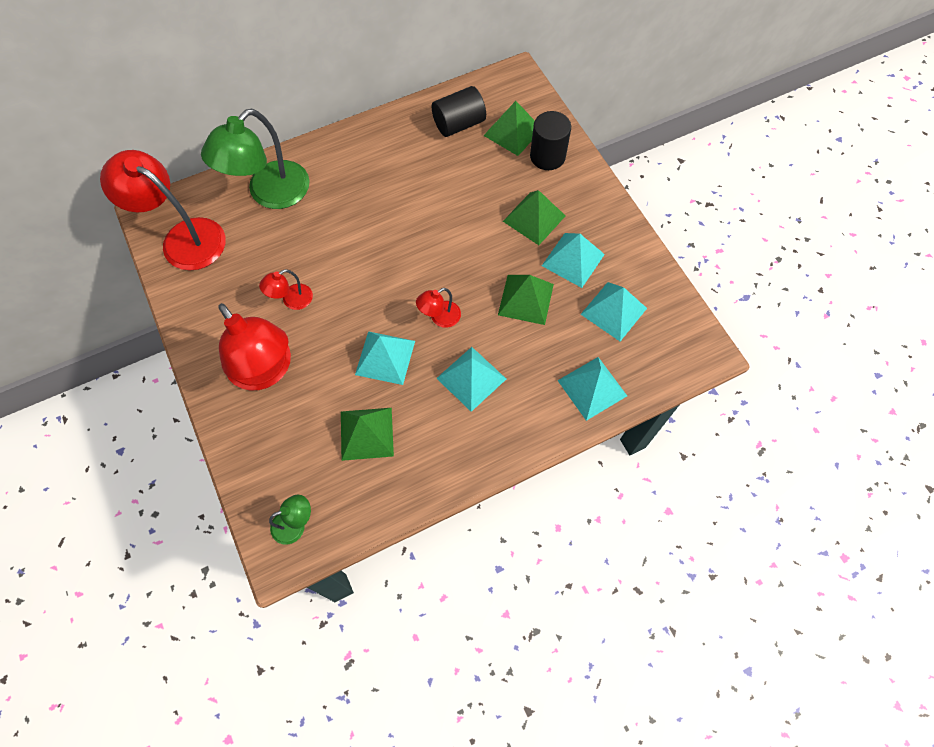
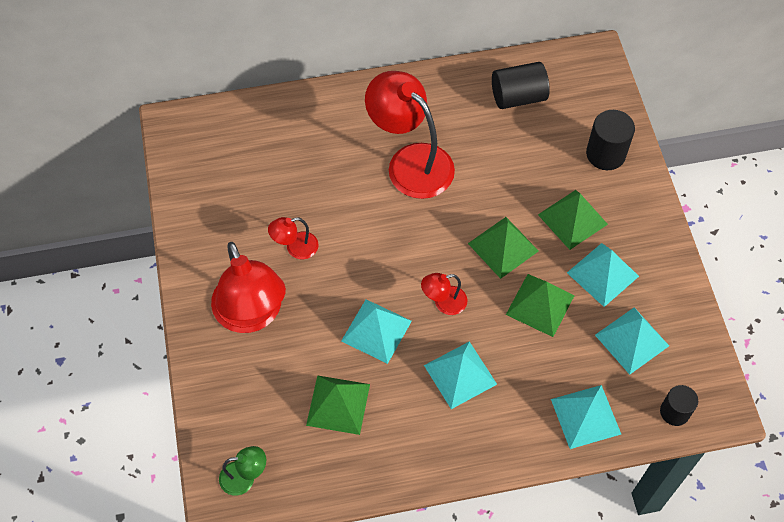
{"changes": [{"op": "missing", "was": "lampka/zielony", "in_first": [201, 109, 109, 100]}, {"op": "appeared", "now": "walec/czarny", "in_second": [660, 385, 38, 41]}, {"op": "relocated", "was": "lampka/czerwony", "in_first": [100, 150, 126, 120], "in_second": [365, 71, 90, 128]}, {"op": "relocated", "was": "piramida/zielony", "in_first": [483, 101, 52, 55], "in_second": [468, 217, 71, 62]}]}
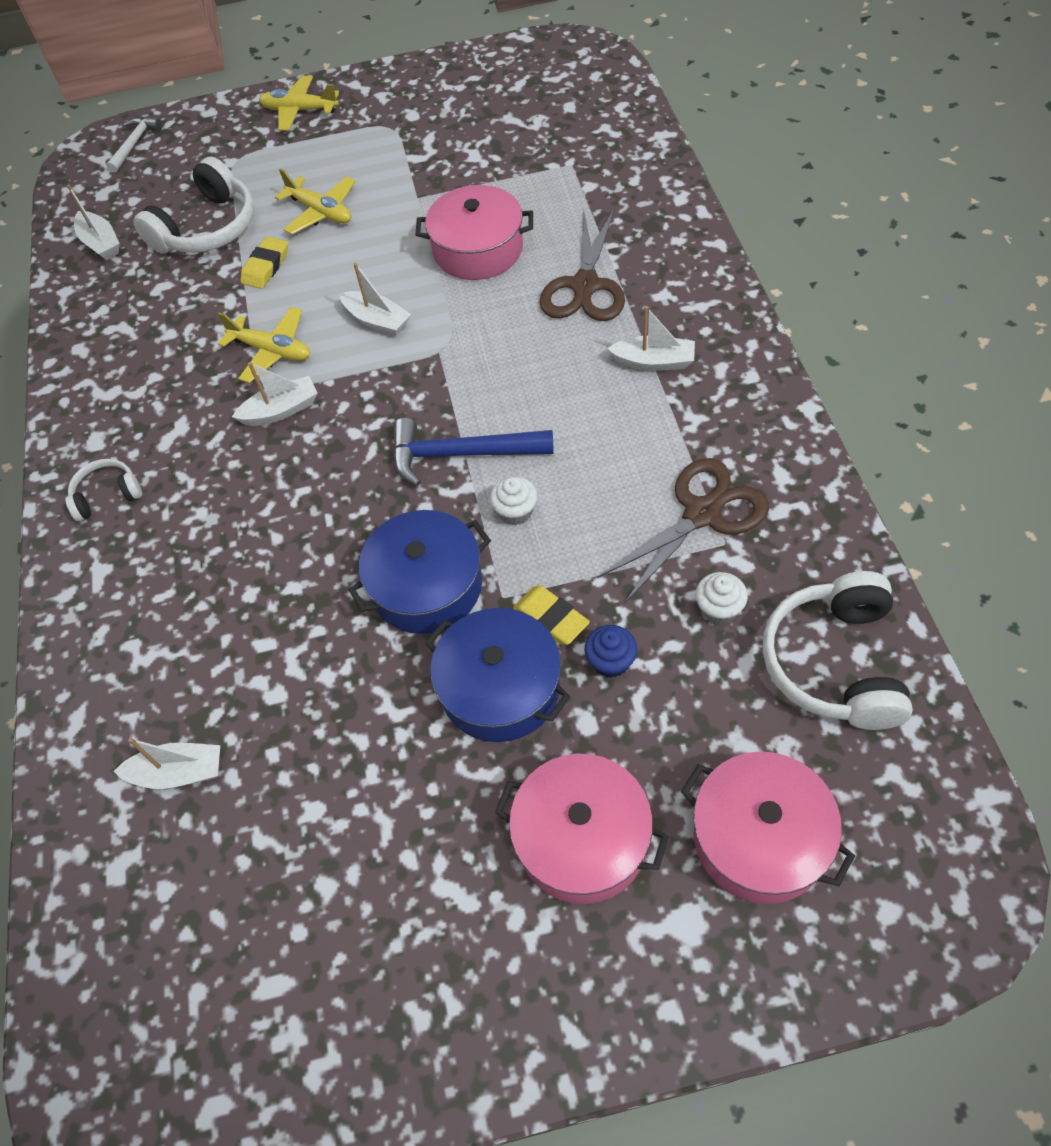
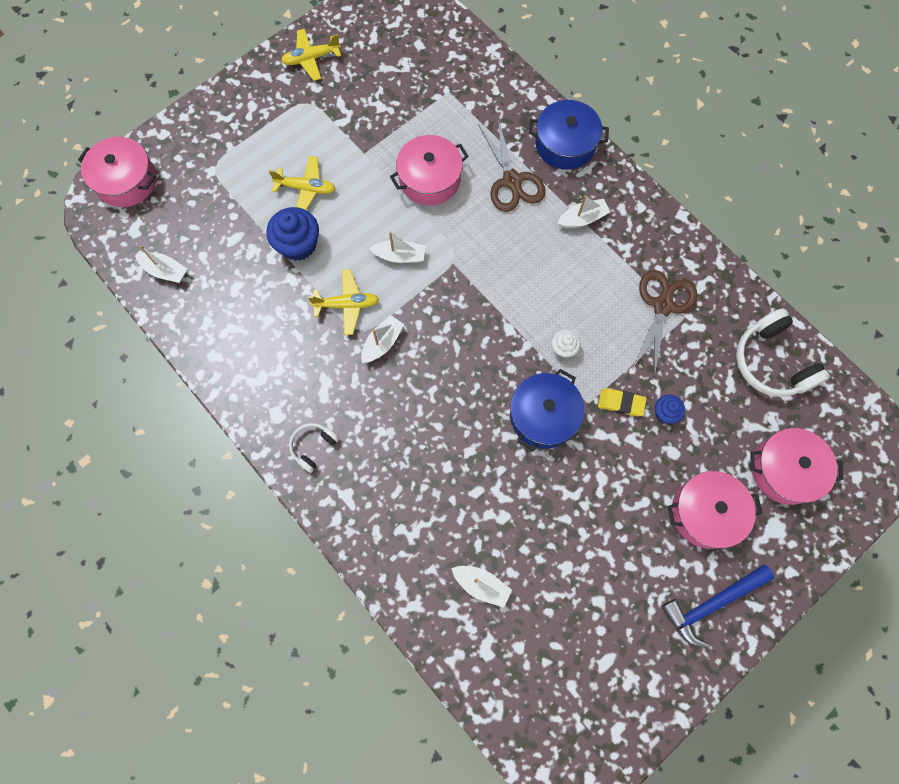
{"changes": [{"op": "missing", "was": "słuchawki/biały", "in_first": [133, 157, 121, 96]}, {"op": "missing", "was": "muffinka/biały", "in_first": [695, 572, 53, 52]}, {"op": "relocated", "was": "samolot/żółty", "in_first": [259, 76, 80, 55], "in_second": [281, 29, 60, 52]}, {"op": "relocated", "was": "młotek/niebieski", "in_first": [393, 418, 161, 68], "in_second": [662, 564, 113, 84]}, {"op": "relocated", "was": "garnek/niebieski", "in_first": [425, 608, 145, 134], "in_second": [529, 100, 80, 70]}, {"op": "exchanged", "was": "młotek/biały", "now": "garnek/różowy", "in_first": [106, 117, 56, 56], "in_second": [78, 137, 78, 70]}, {"op": "exchanged", "was": "gumka do mazania/żółty", "now": "muffinka/niebieski", "in_first": [240, 236, 48, 53], "in_second": [266, 207, 53, 54]}, {"op": "spun", "was": "łódka/biały", "in_first": [114, 738, 106, 51], "in_second": [451, 566, 61, 42], "clockwise": 60}]}
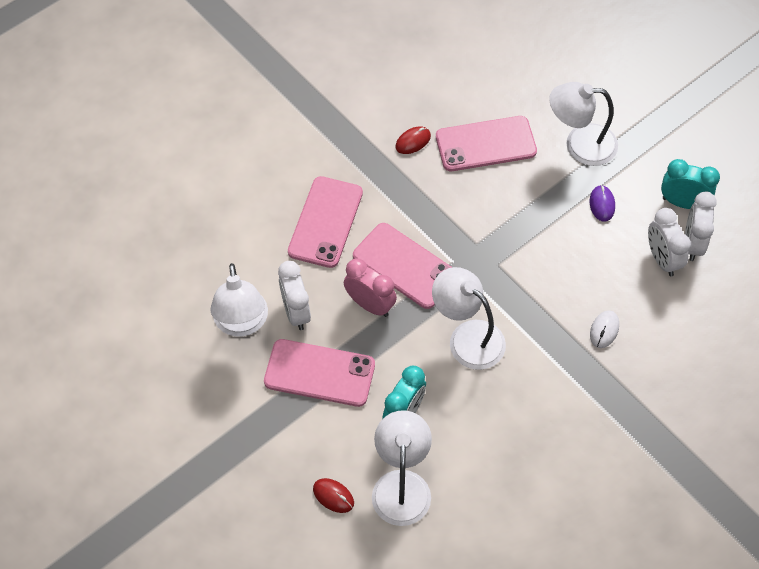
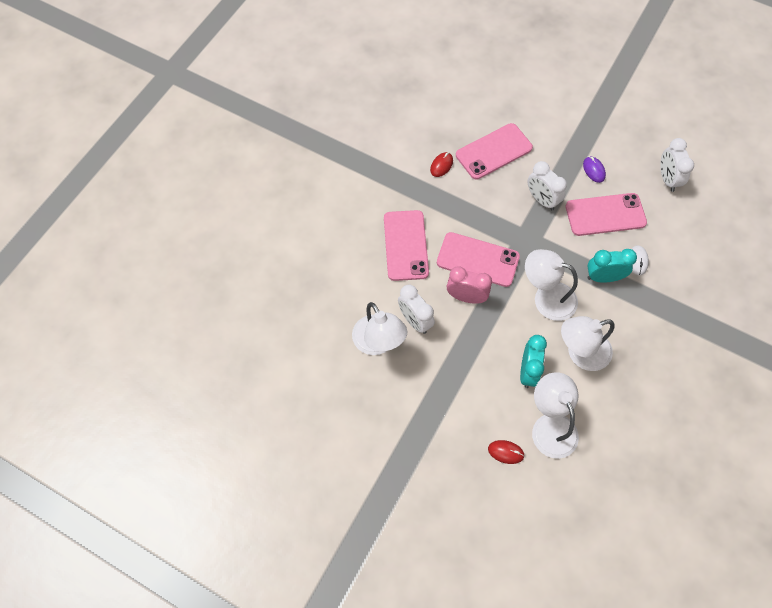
{"changes": [{"op": "relocated", "was": "telefon/różowy", "in_first": [264, 339, 111, 68], "in_second": [565, 193, 82, 43]}, {"op": "relocated", "was": "lampka/biały", "in_first": [549, 82, 69, 84], "in_second": [561, 316, 53, 55]}, {"op": "relocated", "was": "budzik/biały", "in_first": [648, 208, 43, 68], "in_second": [528, 161, 39, 49]}, {"op": "relocated", "was": "budzik/turkusowy", "in_first": [661, 159, 59, 50], "in_second": [587, 249, 50, 34]}]}
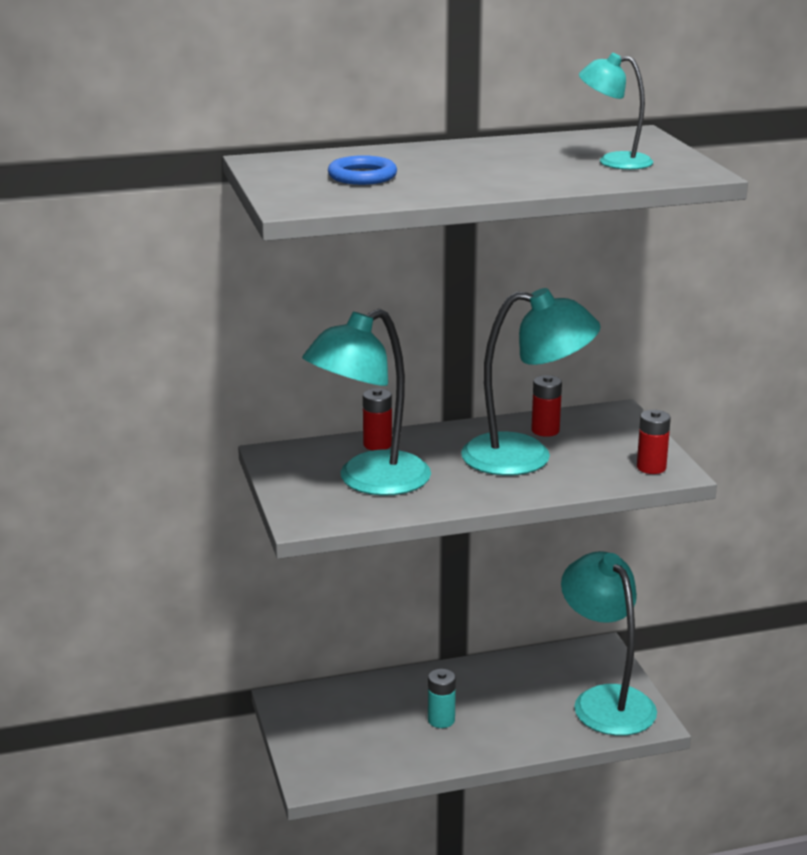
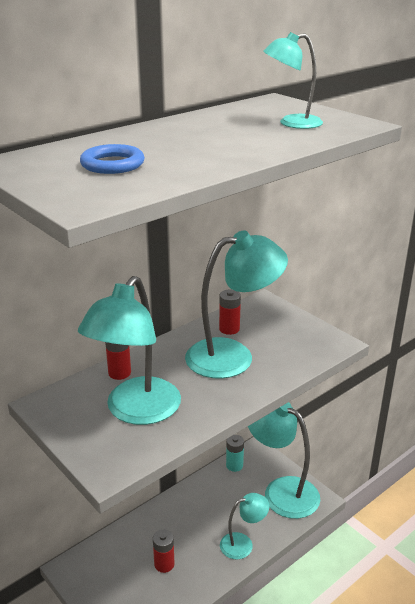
{"changes": [{"op": "appeared", "now": "lampka/turkusowy", "in_second": [220, 493, 49, 66]}, {"op": "relocated", "was": "bateria/turkusowy", "in_first": [428, 669, 28, 59], "in_second": [226, 435, 18, 37]}, {"op": "relocated", "was": "bateria/czerwony", "in_first": [637, 410, 34, 64], "in_second": [153, 530, 21, 43]}]}
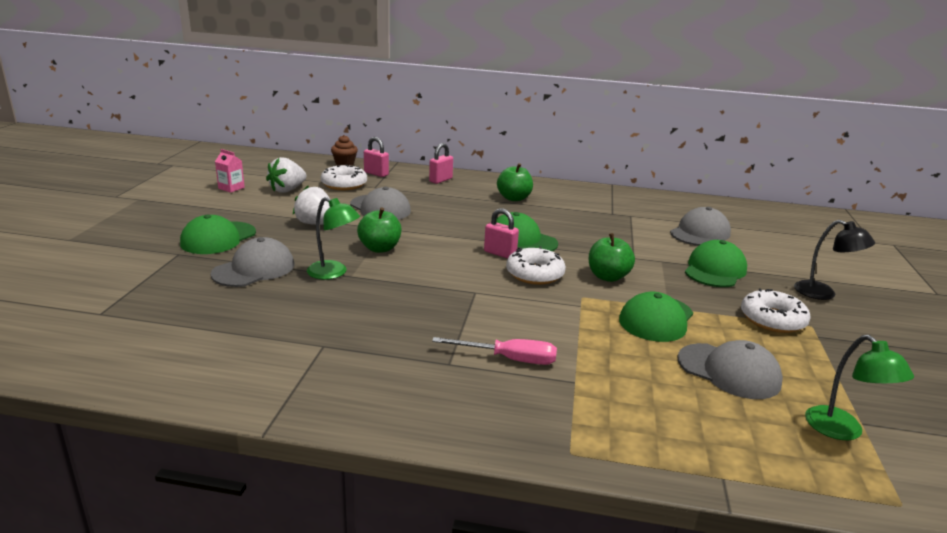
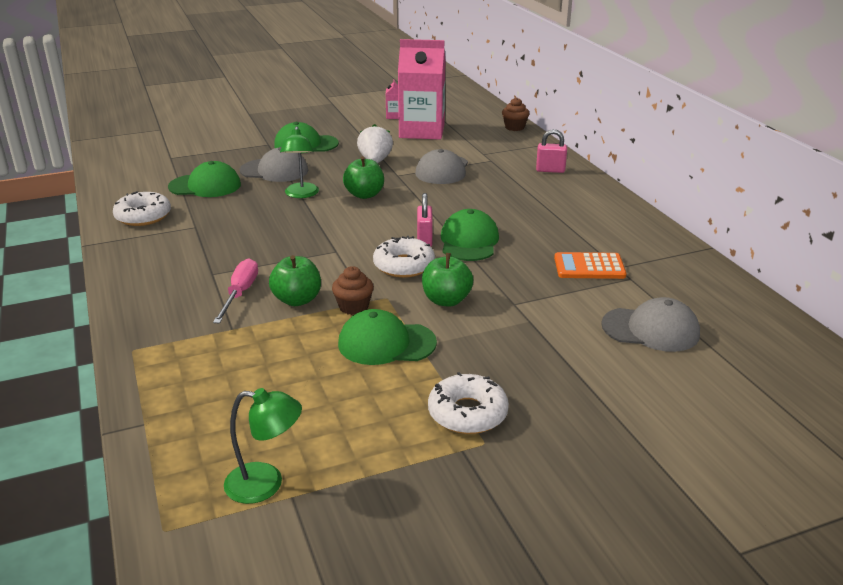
{"changes": [{"op": "missing", "was": "kłódka/różowy", "in_first": [364, 137, 25, 40]}, {"op": "missing", "was": "czapka/szary", "in_first": [677, 340, 106, 59]}, {"op": "missing", "was": "lampka/czarny", "in_first": [794, 220, 81, 80]}, {"op": "appeared", "now": "muffinka/brązowy", "in_second": [332, 266, 42, 49]}, {"op": "appeared", "now": "kalkulator/pomarańczowy", "in_second": [554, 252, 73, 27]}, {"op": "relocated", "was": "donut/biały", "in_first": [321, 165, 46, 25], "in_second": [113, 191, 58, 35]}, {"op": "relocated", "was": "jabłko/zielony", "in_first": [497, 163, 36, 38], "in_second": [269, 255, 52, 51]}, {"op": "relocated", "was": "czapka/zielony", "in_first": [685, 240, 62, 47], "in_second": [168, 161, 73, 36]}, {"op": "exchanged", "was": "truskawka/biały", "now": "karton mleka/różowy", "in_first": [266, 157, 40, 36], "in_second": [398, 39, 48, 100]}, {"op": "spun", "was": "śrubokręt/różowy", "in_first": [432, 337, 125, 28], "in_second": [213, 258, 45, 66], "clockwise": -150}, {"op": "spun", "was": "lampka/zielony", "in_first": [805, 335, 109, 105], "in_second": [224, 388, 78, 116], "clockwise": -120}]}
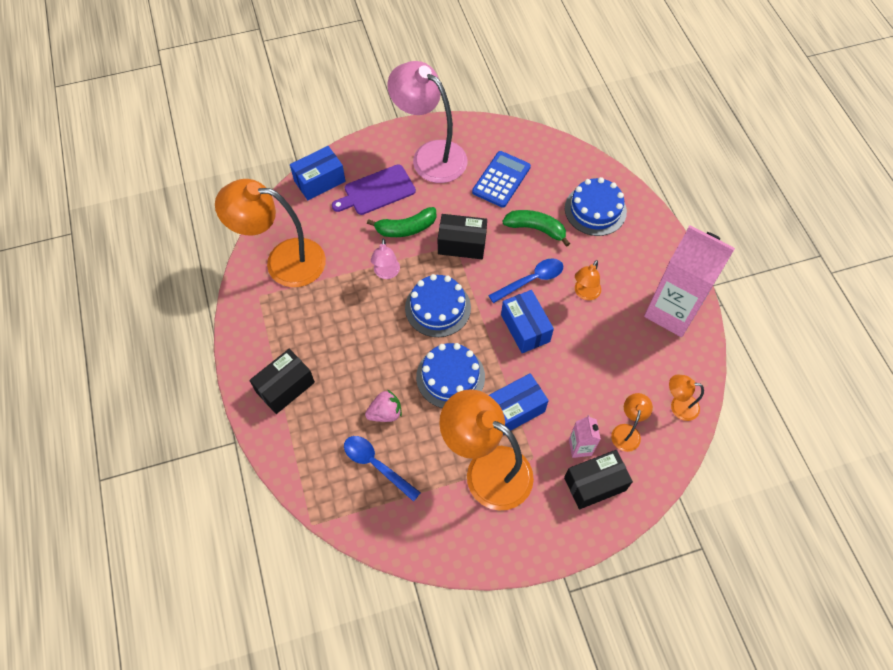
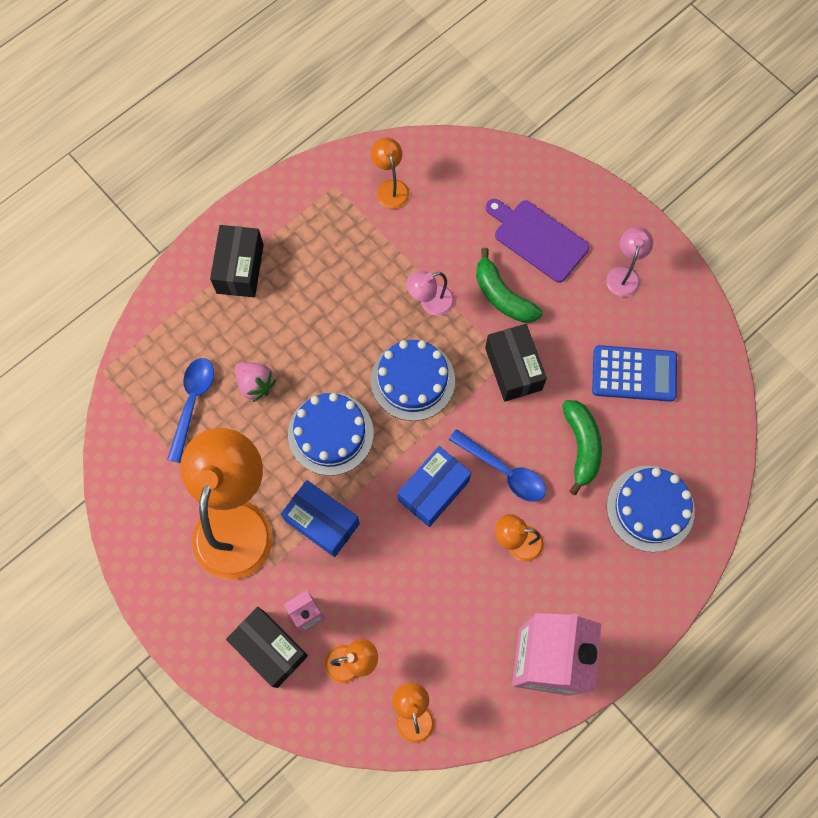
{"changes": [{"op": "missing", "was": "pudełko/niebieski", "in_first": [290, 146, 56, 54]}, {"op": "spun", "was": "pudełko/czarny", "in_first": [249, 349, 66, 65], "in_second": [210, 225, 54, 72], "clockwise": 75}, {"op": "size", "was": "lampka/pomarańczowy", "in_first": [215, 179, 111, 108], "in_second": [371, 138, 39, 71], "ratio": 0.45}, {"op": "size", "was": "lampka/różowy", "in_first": [387, 61, 80, 122], "in_second": [606, 227, 47, 70], "ratio": 0.45}]}
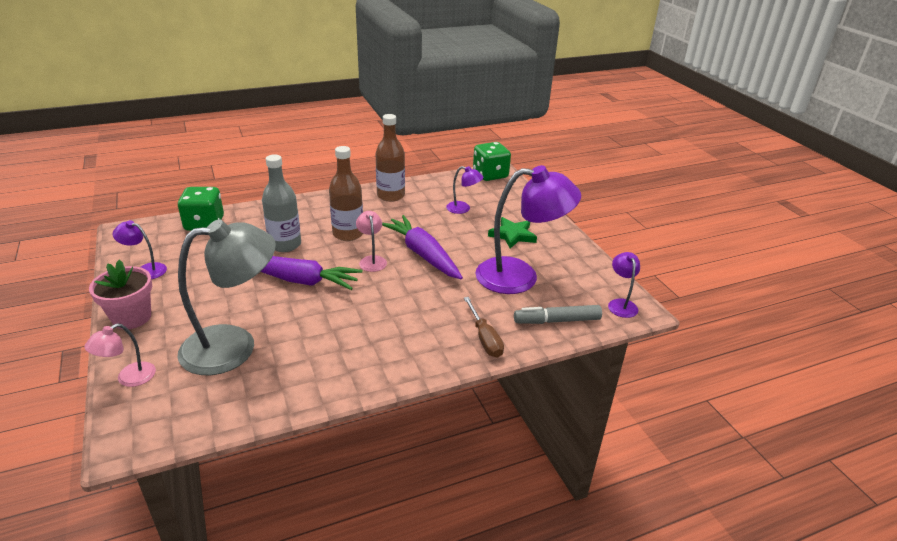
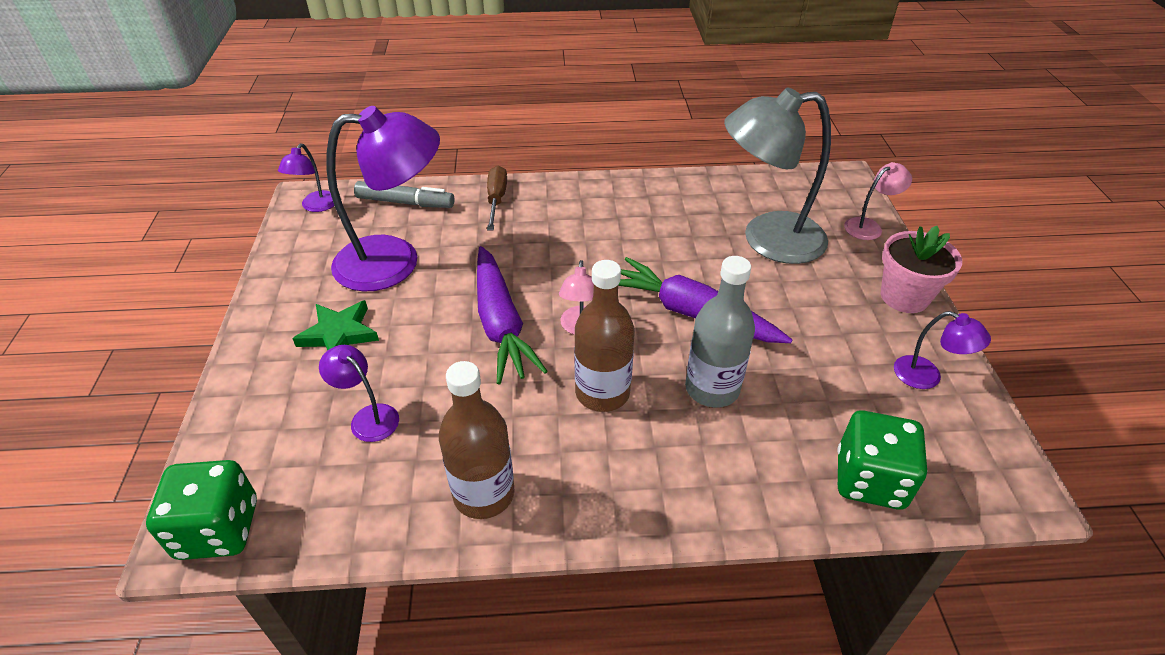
{"changes": [{"op": "spun", "was": "lampka/fioletowy", "in_first": [475, 165, 106, 129], "in_second": [326, 106, 114, 186], "clockwise": 150}]}
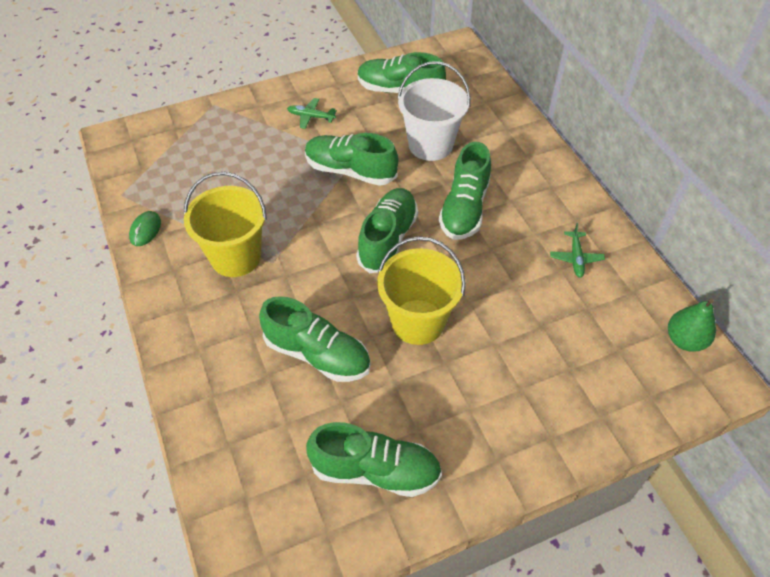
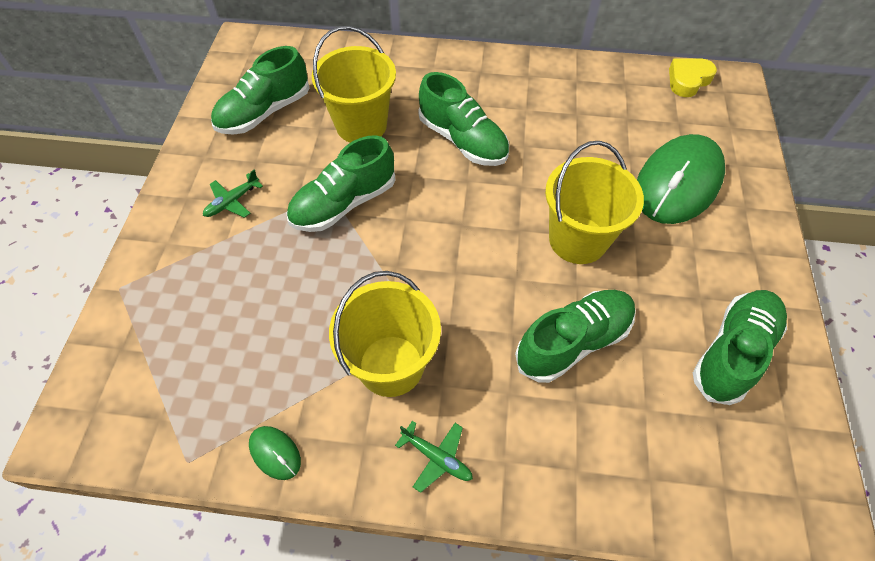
{"changes": [{"op": "missing", "was": "but/zielony", "in_first": [356, 188, 62, 85]}, {"op": "appeared", "now": "myszka/zielony", "in_second": [637, 134, 88, 90]}, {"op": "relocated", "was": "samolot/zielony", "in_first": [550, 223, 55, 55], "in_second": [395, 421, 78, 72]}, {"op": "exchanged", "was": "gruszka/zielony", "now": "serce/żółty", "in_first": [668, 299, 48, 53], "in_second": [669, 58, 48, 39]}, {"op": "colour", "was": "wiadro/biały", "now": "wiadro/żółty", "in_first": [397, 61, 74, 100], "in_second": [312, 26, 84, 117]}]}
